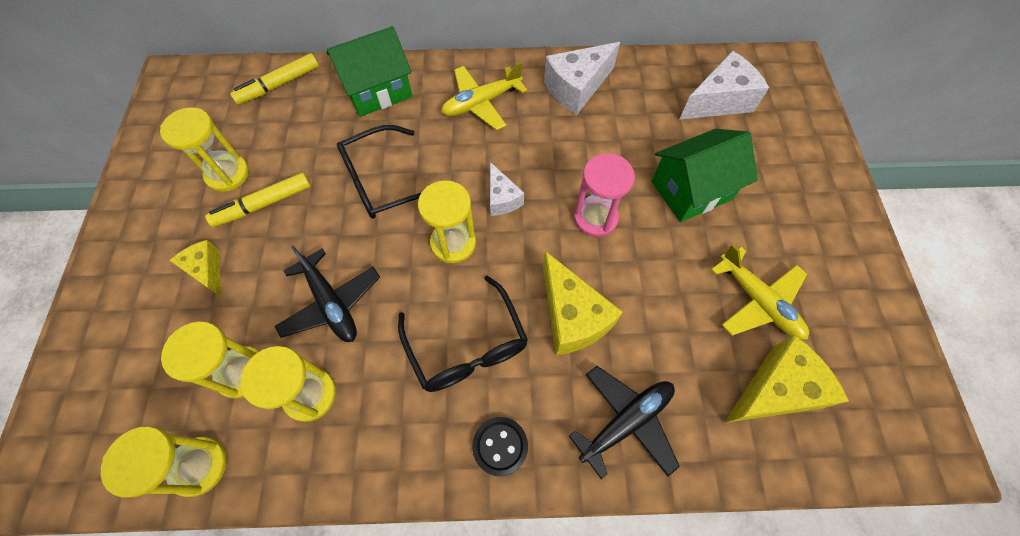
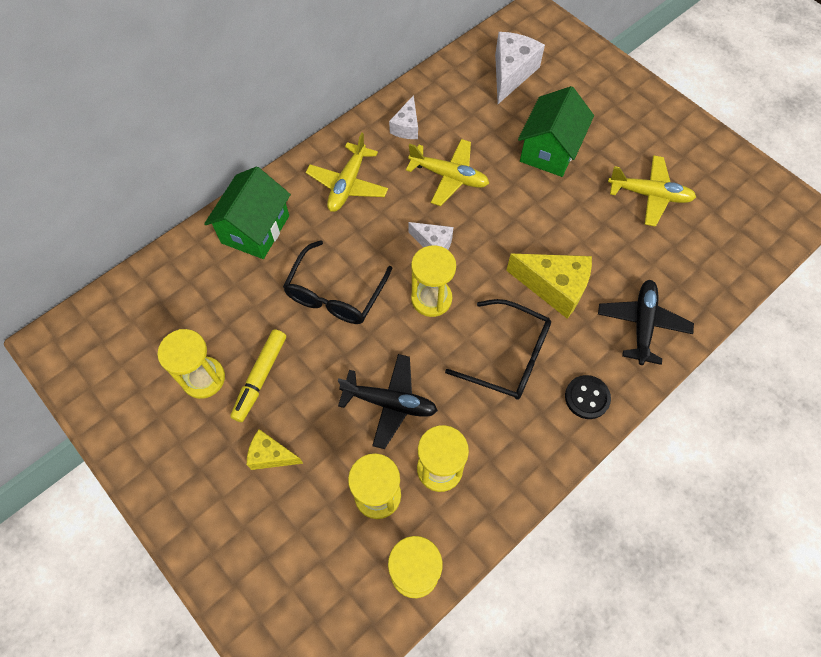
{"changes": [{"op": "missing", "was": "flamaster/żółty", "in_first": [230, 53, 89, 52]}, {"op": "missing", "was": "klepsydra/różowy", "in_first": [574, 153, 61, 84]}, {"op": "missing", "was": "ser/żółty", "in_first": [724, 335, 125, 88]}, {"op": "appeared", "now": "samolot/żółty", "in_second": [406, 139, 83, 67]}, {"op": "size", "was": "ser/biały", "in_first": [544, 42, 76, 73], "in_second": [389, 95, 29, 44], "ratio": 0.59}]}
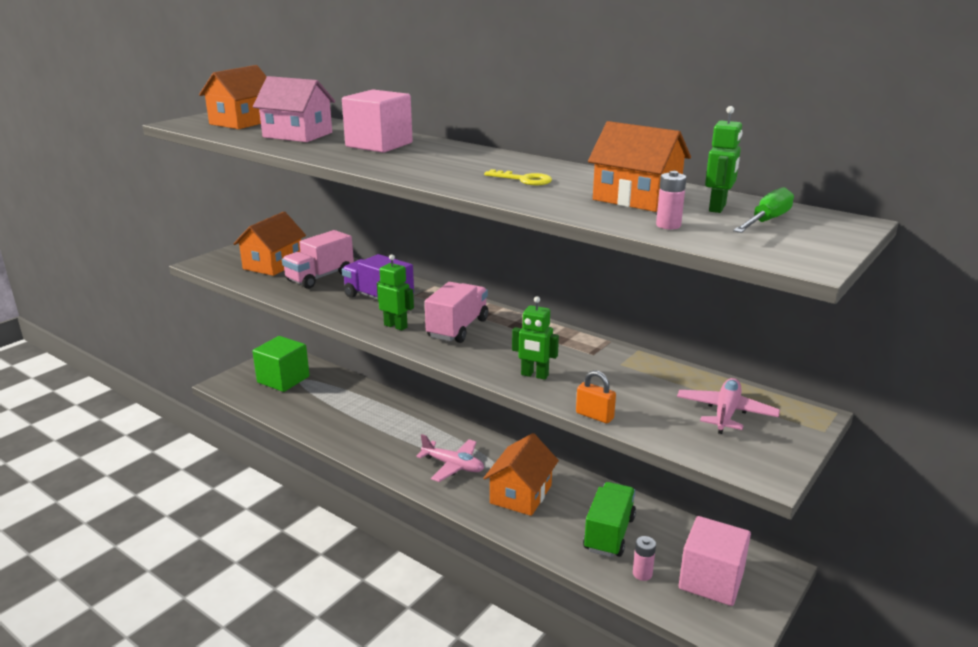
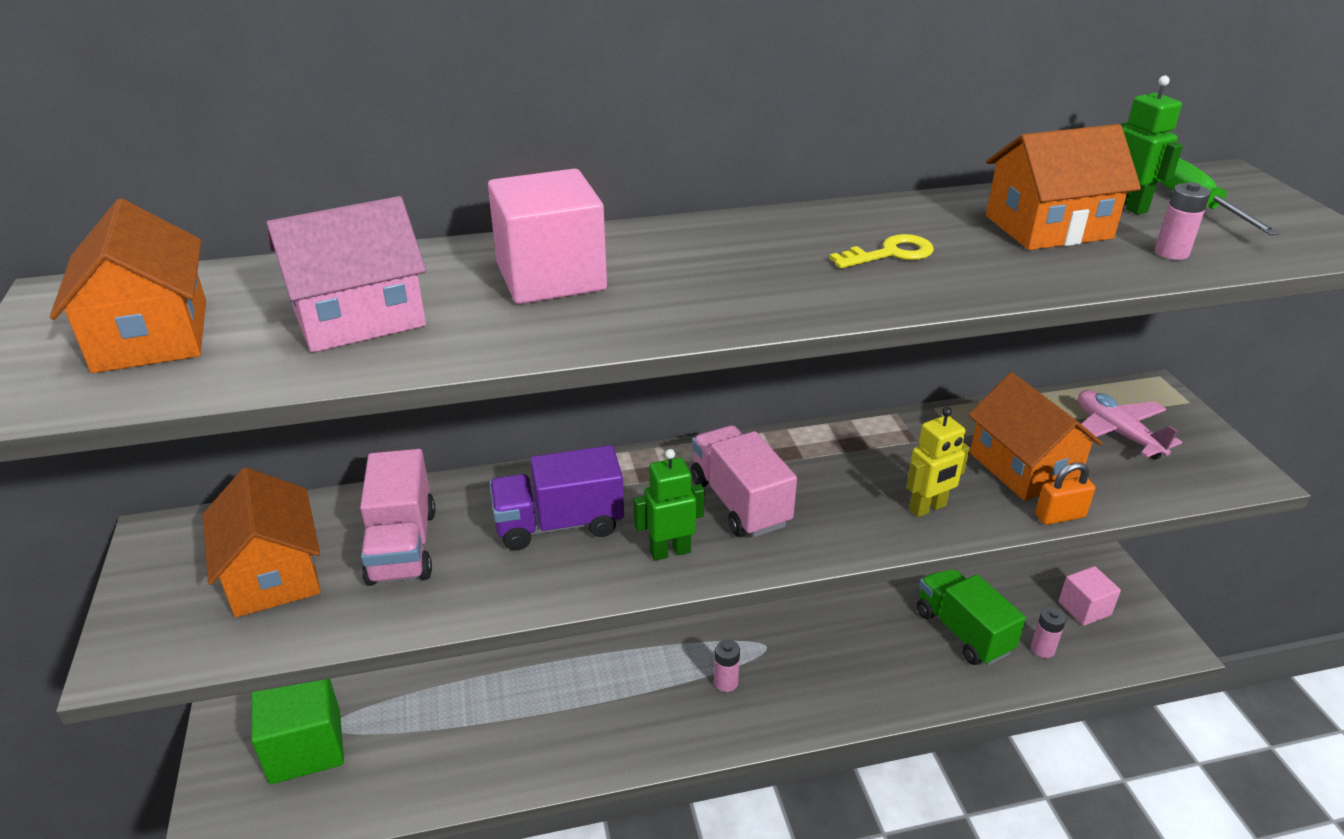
{"changes": [{"op": "relocated", "was": "domek/pomarańczowy", "in_first": [483, 433, 76, 83], "in_second": [968, 372, 135, 129]}, {"op": "exchanged", "was": "samolot/różowy", "now": "bateria/różowy", "in_first": [416, 434, 68, 48], "in_second": [714, 639, 26, 53]}, {"op": "colour", "was": "robot/zielony", "now": "robot/żółty", "in_first": [512, 296, 47, 84], "in_second": [906, 407, 64, 110]}, {"op": "size", "was": "sześcian/różowy", "in_first": [679, 516, 72, 90], "in_second": [1059, 566, 62, 60], "ratio": 0.6}]}
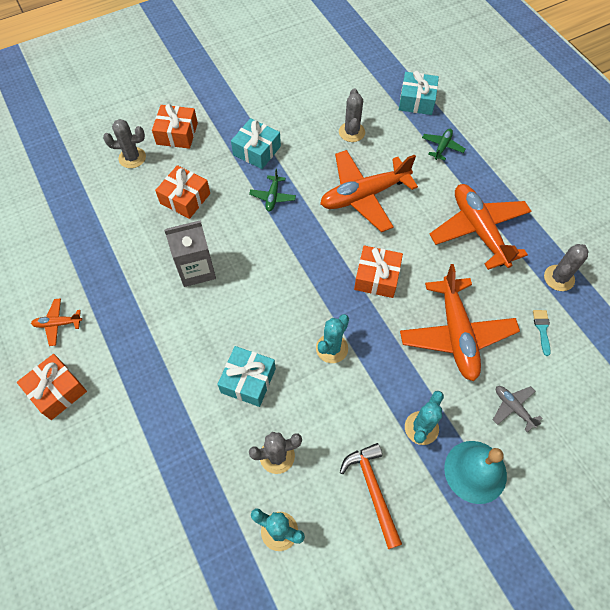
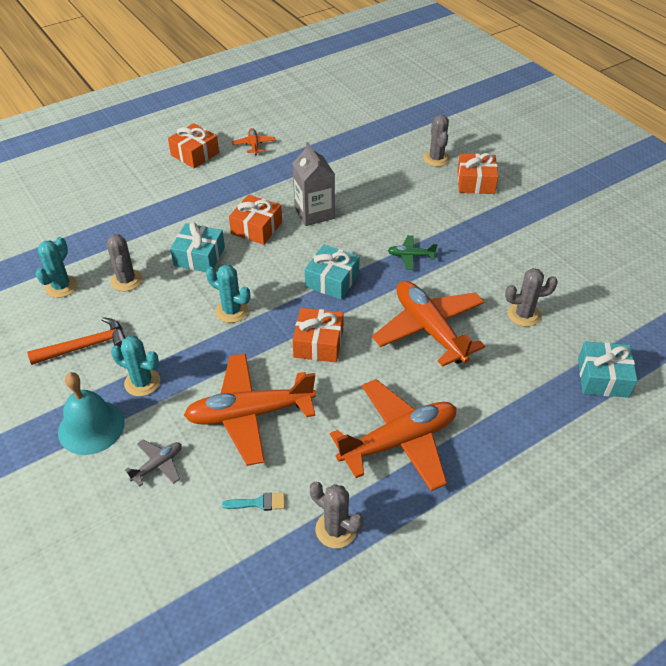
{"changes": [{"op": "missing", "was": "samolot/zielony", "in_first": [422, 129, 43, 32]}, {"op": "relocated", "was": "prezent/pomarańczowy", "in_first": [155, 165, 55, 54], "in_second": [229, 195, 53, 50]}, {"op": "relocated", "was": "prezent/turkusowy", "in_first": [231, 118, 50, 51], "in_second": [305, 244, 55, 56]}]}
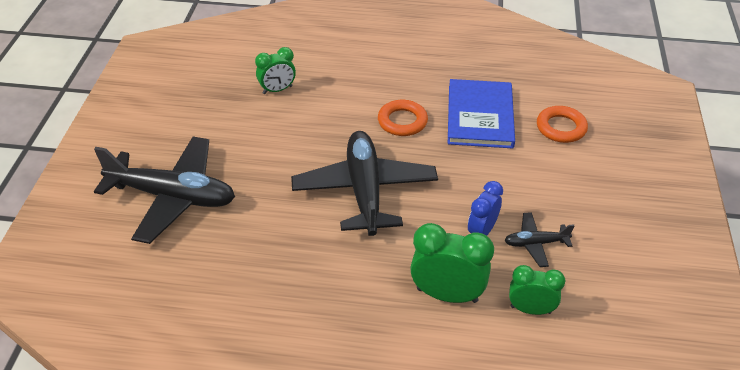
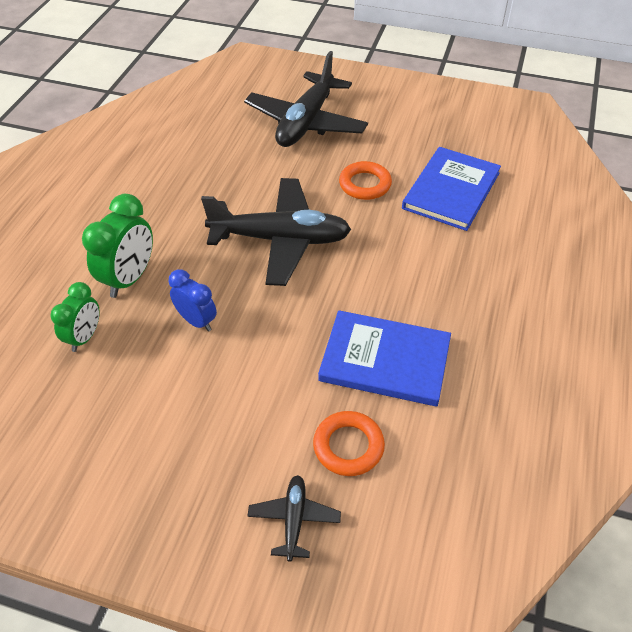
{"changes": [{"op": "relocated", "was": "pierścień/pomarańczowy", "in_first": [378, 100, 50, 36], "in_second": [339, 161, 53, 39]}, {"op": "relocated", "was": "samolot/czarny", "in_first": [504, 212, 70, 55], "in_second": [247, 475, 94, 87]}, {"op": "exchanged", "was": "budzik/zielony", "now": "książka/niebieski", "in_first": [255, 47, 41, 47], "in_second": [402, 147, 99, 84]}]}
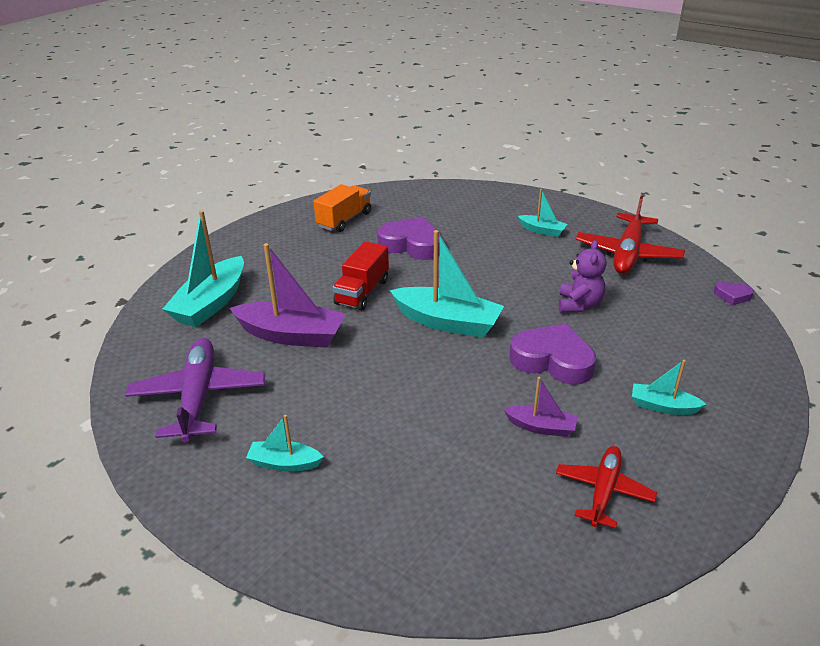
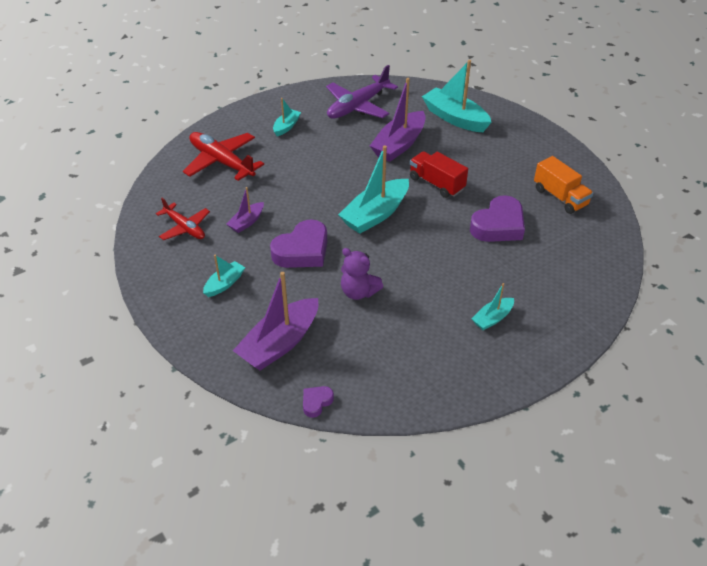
{"changes": [{"op": "appeared", "now": "łódka/fioletowy", "in_second": [233, 272, 85, 98]}, {"op": "relocated", "was": "samolot/czerwony", "in_first": [575, 196, 110, 78], "in_second": [183, 132, 81, 49]}, {"op": "spun", "was": "samolot/fioletowy", "in_first": [125, 338, 140, 104], "in_second": [326, 65, 72, 54], "clockwise": 120}]}
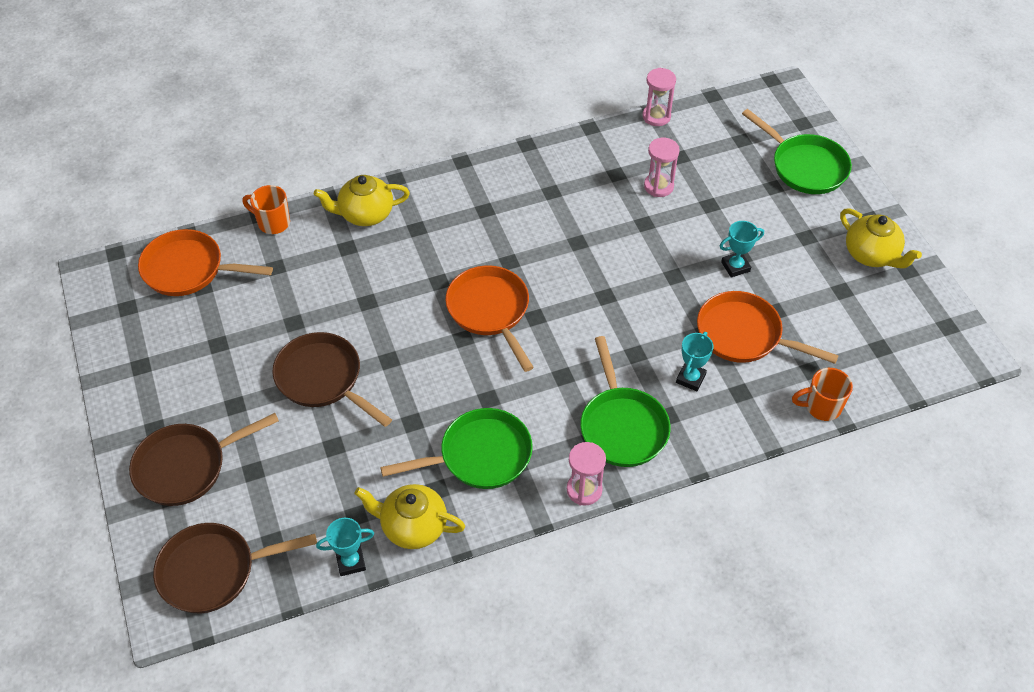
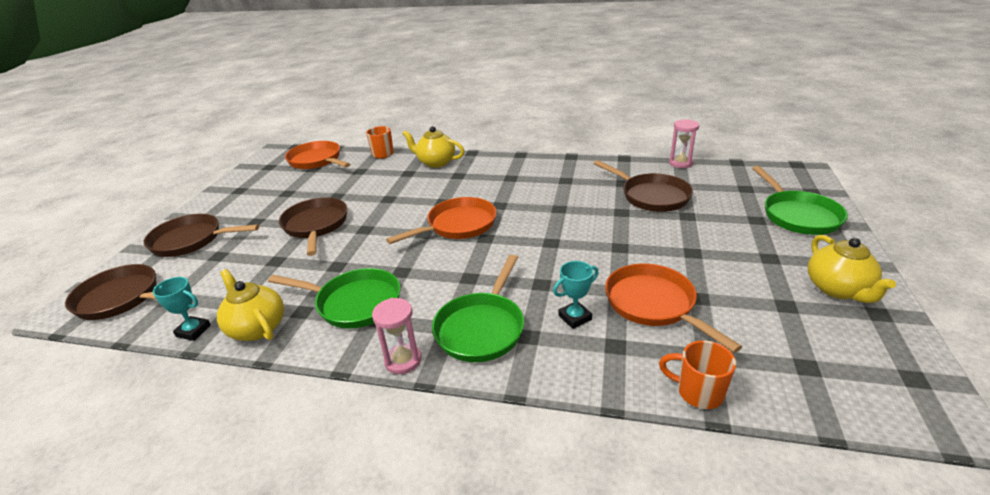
{"changes": [{"op": "missing", "was": "puchar/turkusowy", "in_first": [720, 221, 44, 57]}, {"op": "exchanged", "was": "klepsydra/różowy", "now": "patelnia/brązowy", "in_first": [644, 138, 36, 59], "in_second": [594, 160, 99, 52]}, {"op": "spun", "was": "patelnia/pomarańczowy", "in_first": [445, 266, 89, 106], "in_second": [386, 197, 110, 47], "clockwise": 45}]}
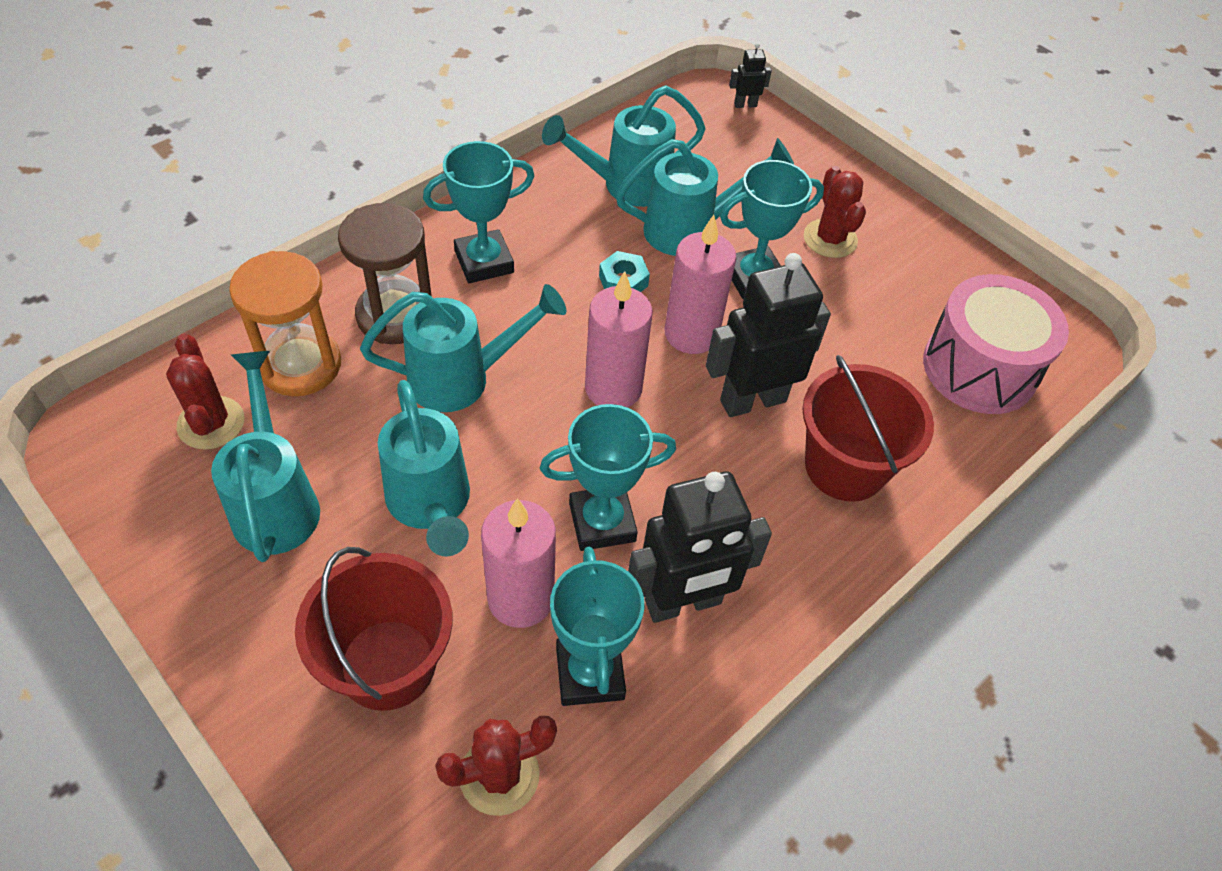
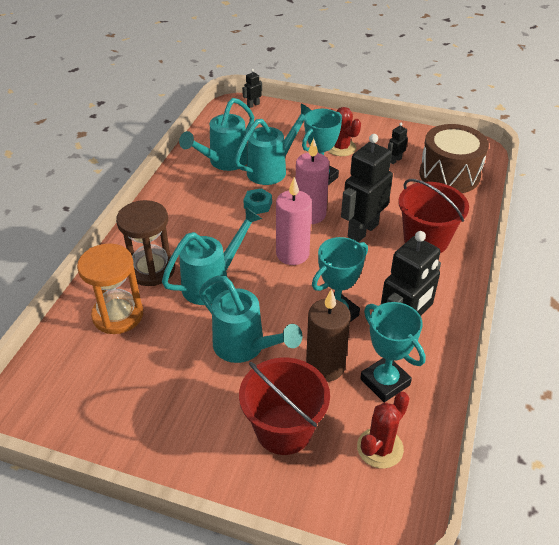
{"changes": [{"op": "missing", "was": "kaktus/czerwony", "in_first": [166, 333, 79, 117]}, {"op": "missing", "was": "konewka/turkusowy", "in_first": [211, 351, 109, 211]}, {"op": "missing", "was": "puchar/turkusowy", "in_first": [423, 141, 111, 142]}, {"op": "appeared", "now": "robot/czarny", "in_second": [388, 122, 20, 42]}, {"op": "colour", "was": "świeca/różowy", "now": "świeca/brązowy", "in_first": [481, 498, 75, 130], "in_second": [306, 289, 45, 93]}, {"op": "colour", "was": "bęben/różowy", "now": "bęben/brązowy", "in_first": [923, 274, 146, 140], "in_second": [419, 124, 70, 69]}]}
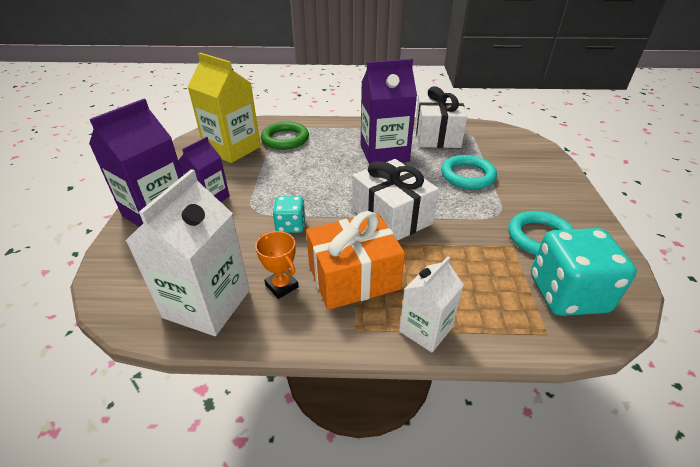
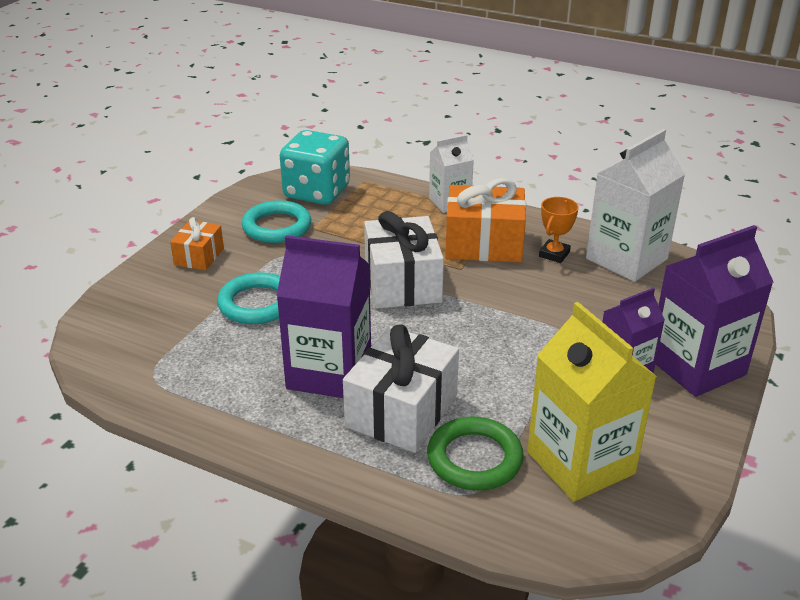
{"changes": [{"op": "missing", "was": "kostka do gry/turkusowy", "in_first": [273, 196, 32, 37]}, {"op": "appeared", "now": "prezent/pomarańczowy", "in_second": [170, 217, 54, 53]}, {"op": "relocated", "was": "prezent/biały", "in_first": [415, 86, 52, 62], "in_second": [343, 324, 116, 129]}, {"op": "spun", "was": "puchar/pomarańczowy", "in_first": [255, 231, 44, 68], "in_second": [539, 197, 40, 66], "clockwise": 45}]}
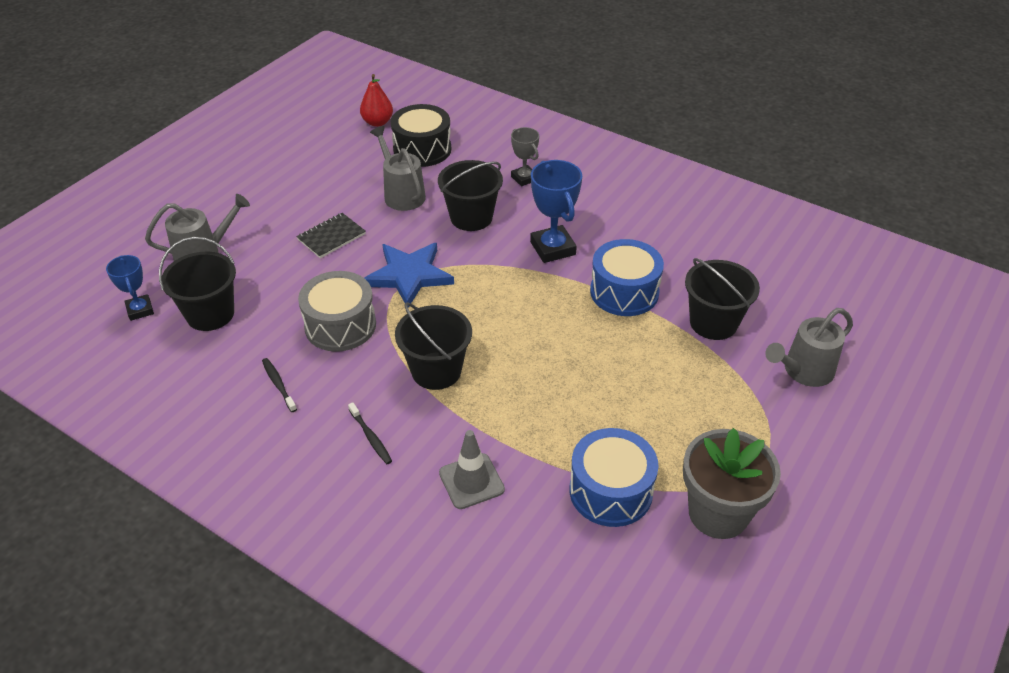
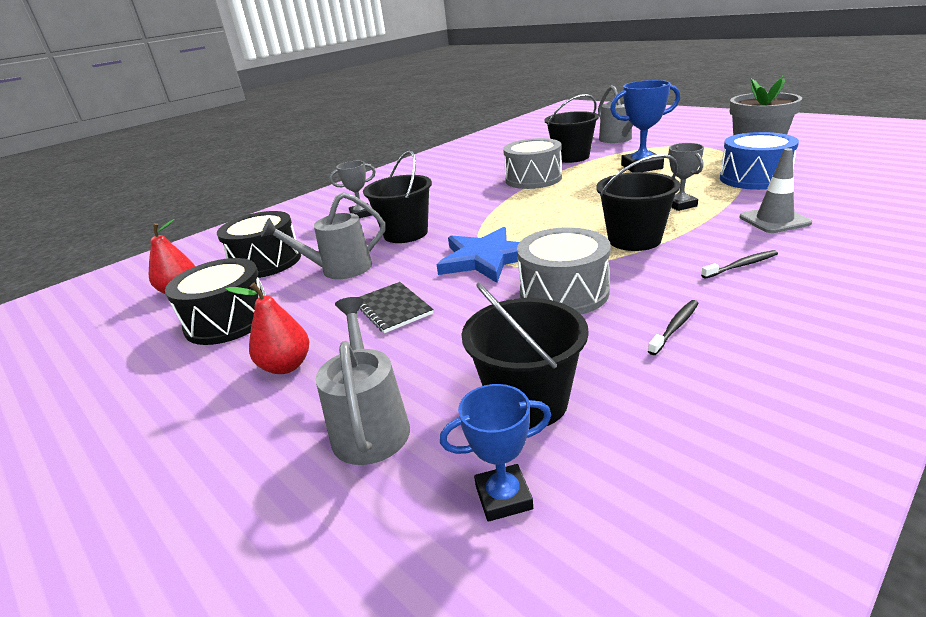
{"changes": [{"op": "appeared", "now": "bęben/czarny", "in_second": [165, 258, 101, 87]}, {"op": "appeared", "now": "gruszka/czerwony", "in_second": [226, 283, 83, 91]}, {"op": "appeared", "now": "puchar/szary", "in_second": [668, 143, 36, 68]}, {"op": "relocated", "was": "puchar/niebieski", "in_first": [530, 160, 52, 103], "in_second": [610, 80, 70, 92]}, {"op": "colour", "was": "bęben/niebieski", "now": "bęben/szary", "in_first": [590, 239, 74, 77], "in_second": [503, 138, 59, 51]}, {"op": "spun", "was": "szczoteczka do zębów/czarny", "in_first": [262, 358, 35, 54], "in_second": [648, 300, 51, 55], "clockwise": 150}]}
